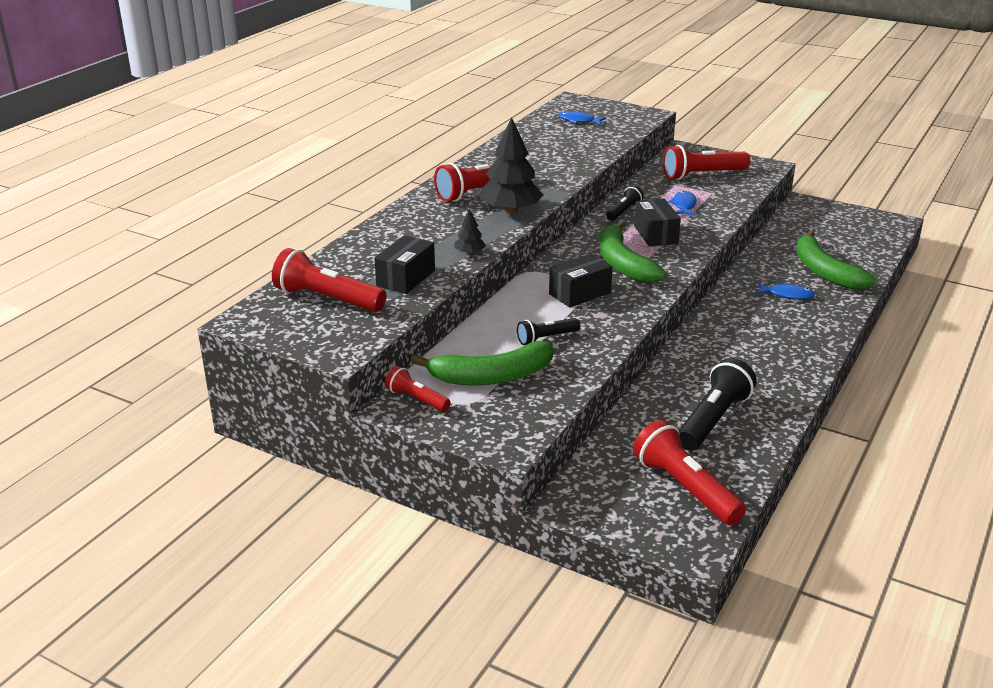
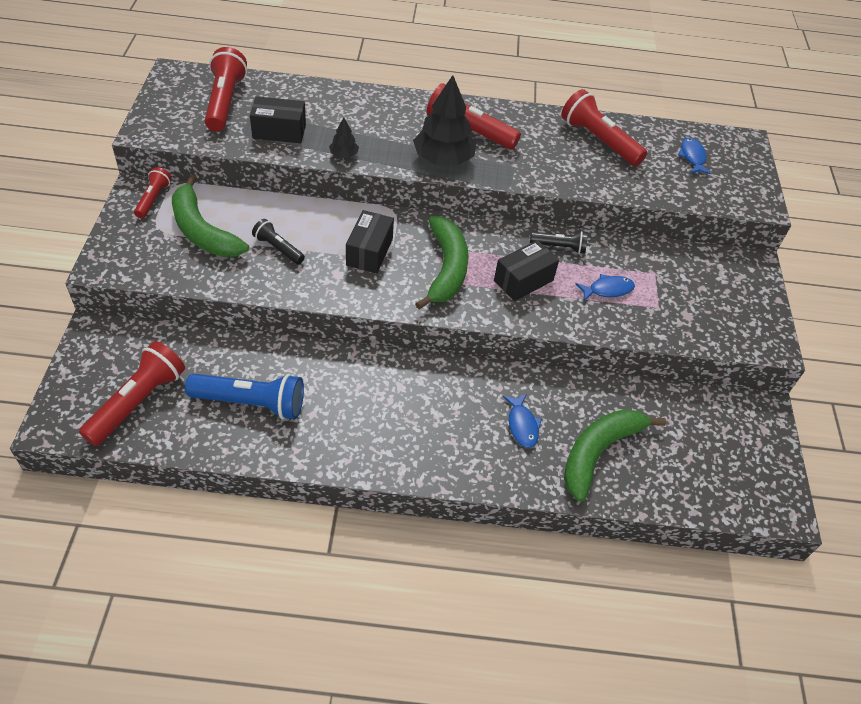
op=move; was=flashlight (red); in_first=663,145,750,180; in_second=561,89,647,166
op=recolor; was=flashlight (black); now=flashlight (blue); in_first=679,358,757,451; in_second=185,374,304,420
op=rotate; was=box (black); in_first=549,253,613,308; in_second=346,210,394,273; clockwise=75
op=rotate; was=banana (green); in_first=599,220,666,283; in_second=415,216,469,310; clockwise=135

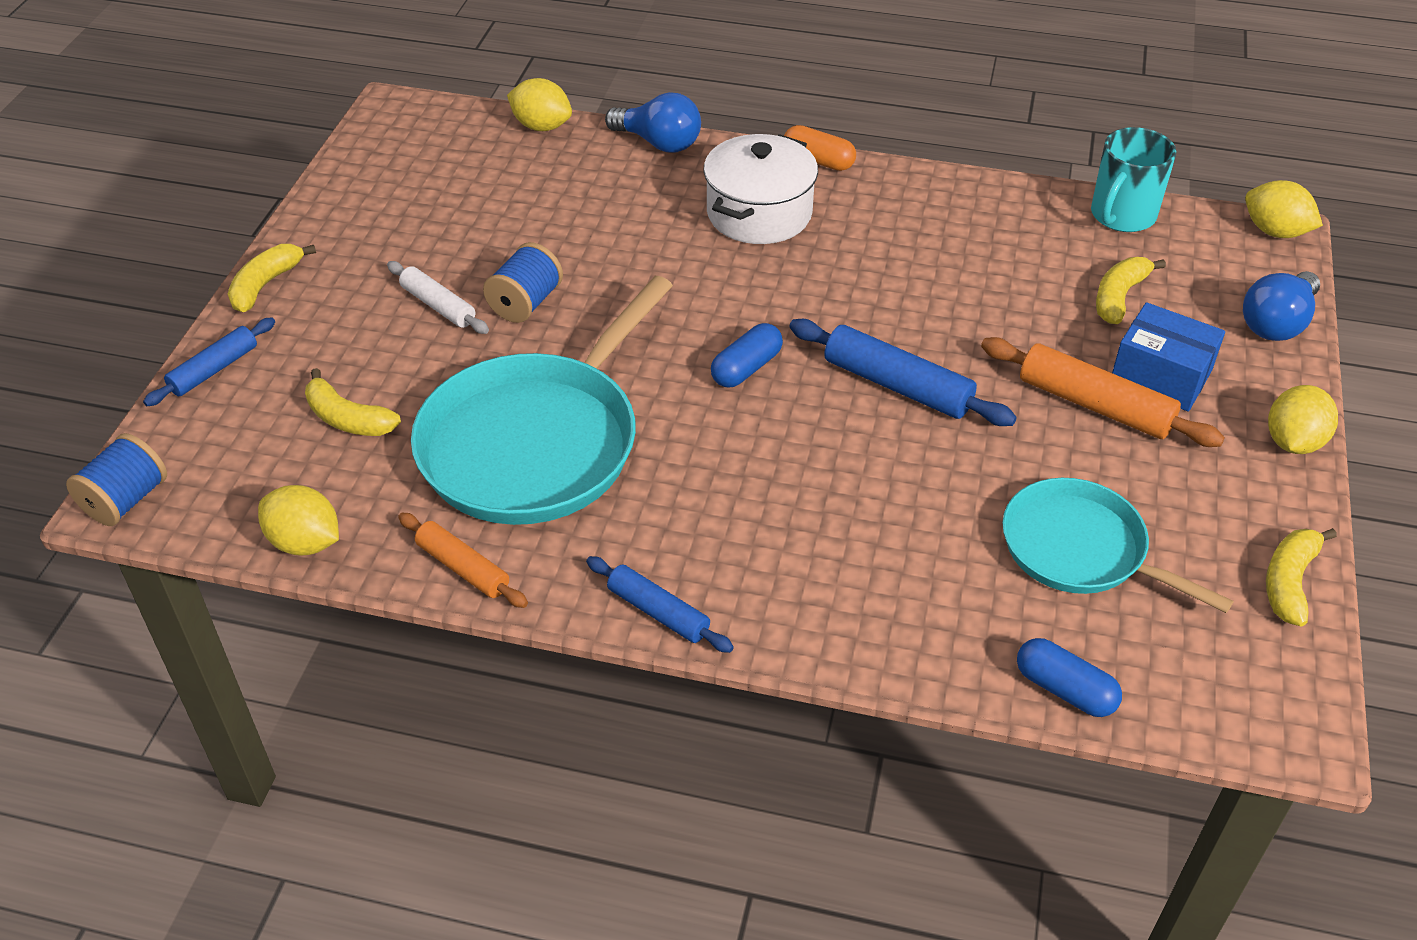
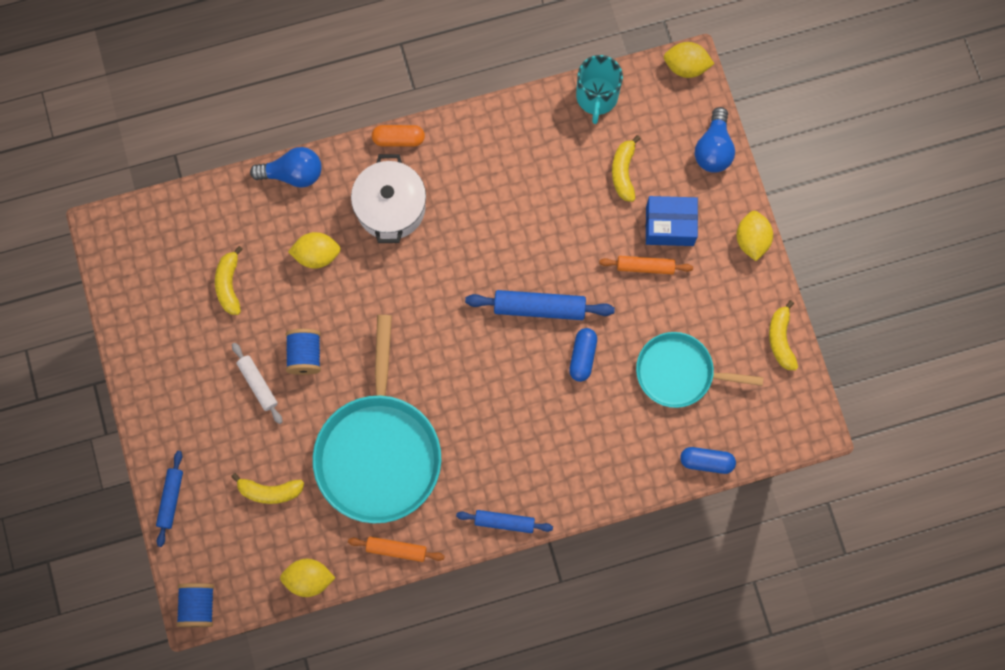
op=move; was=banana (yellow); in_first=228,244,316,312; in_second=215,246,243,315
op=move; was=lemon (yellow); in_first=507,78,572,131; in_second=288,232,341,268
op=move; was=capsule (blue); in_first=711,323,783,388; in_second=569,328,597,382
op=rotate; was=rolling pin (white); in_first=387,261,489,334; in_second=232,343,282,424; clockwise=45
op=resize; was=rolling pin (orange); in_first=981,337,1225,447; in_second=599,256,693,274; ratio=0.63

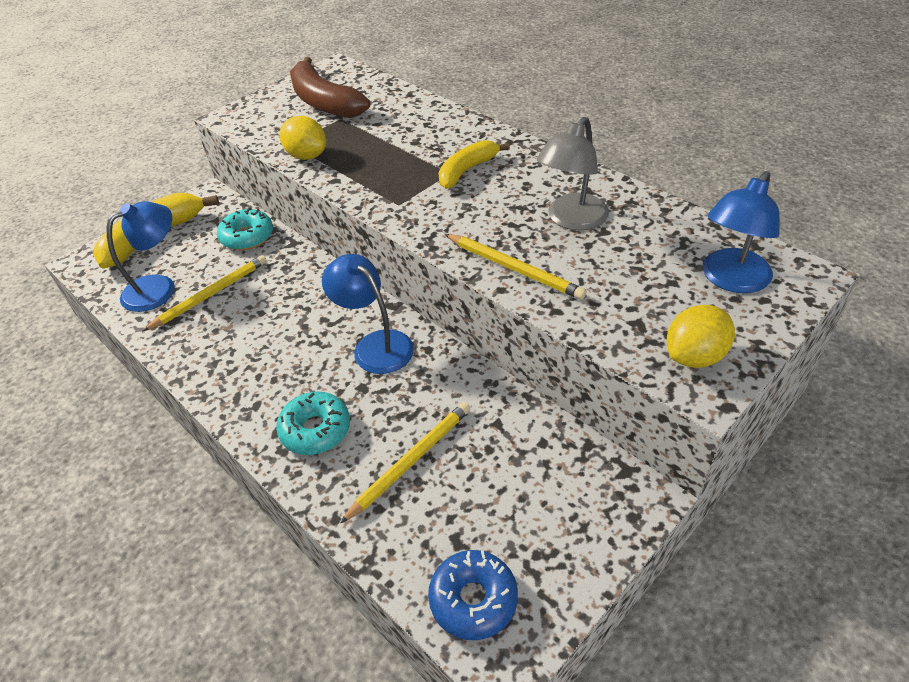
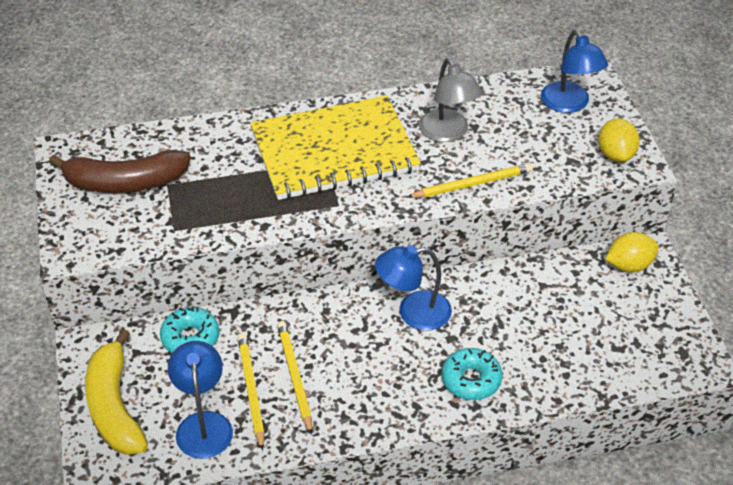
op=delete; was=donut (blue); in_first=428,550,518,640
op=move; was=lemon (yellow); in_first=280,116,326,160; in_second=606,232,659,272
op=move; was=pencil (yellow); in_first=340,402,470,524; in_second=277,321,312,435
op=replace; was=banana (yellow); now=notebook (yellow); in_first=438,140,510,189; in_second=250,95,421,200

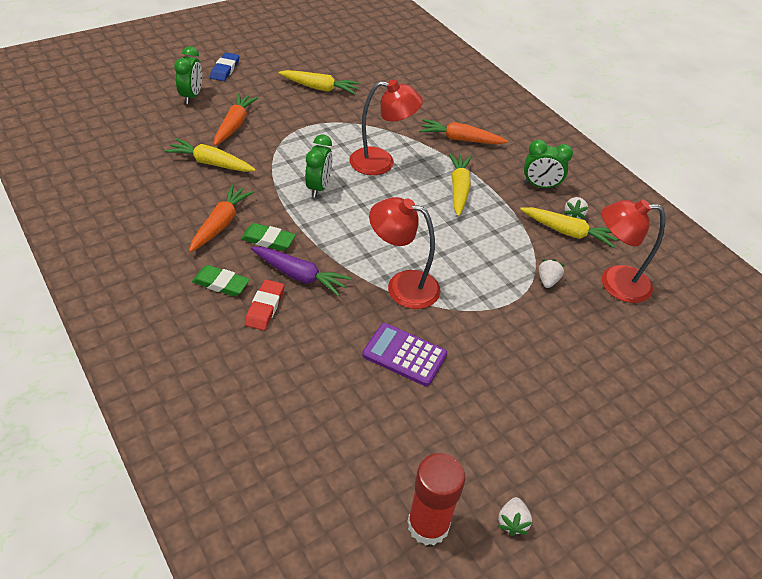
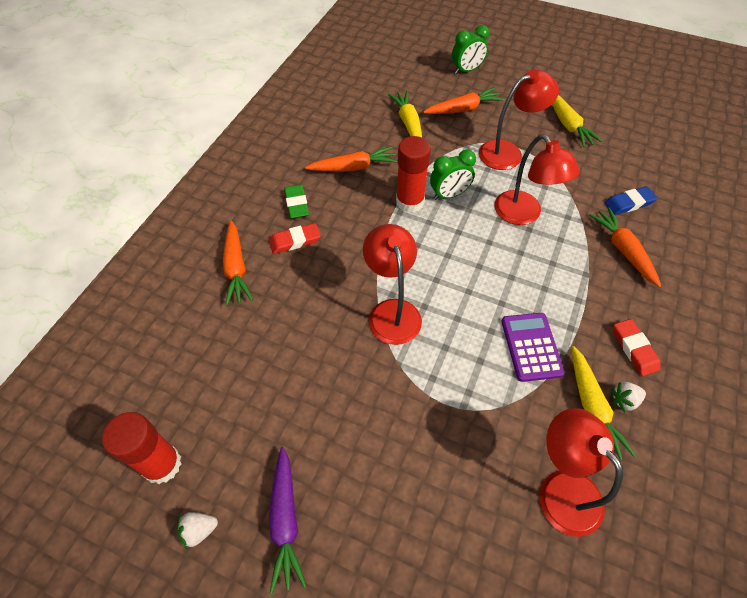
op=delete; was=eraser (green); in_first=241,223,296,251
op=delete; was=carrot (yellow); in_first=449,153,472,216
op=delete; was=strawberry (white); in_first=539,259,565,288
op=insert; now=carrot (orange); in_second=223,220,253,306
op=insert; now=glue stick (red); in_second=396,136,431,213
op=insert; now=lamp (red); in_second=479,70,559,170
op=move; was=eraser (blue); in_first=210,52,240,81; in_second=605,186,657,215
op=move; was=carrot (purple); in_first=251,247,351,296; in_second=269,447,307,593
op=move; was=calculator (purple); in_first=362,323,447,386; in_second=501,313,565,382
op=replace; was=clock (green); now=eraser (red); in_first=524,140,573,189; in_second=614,319,660,376

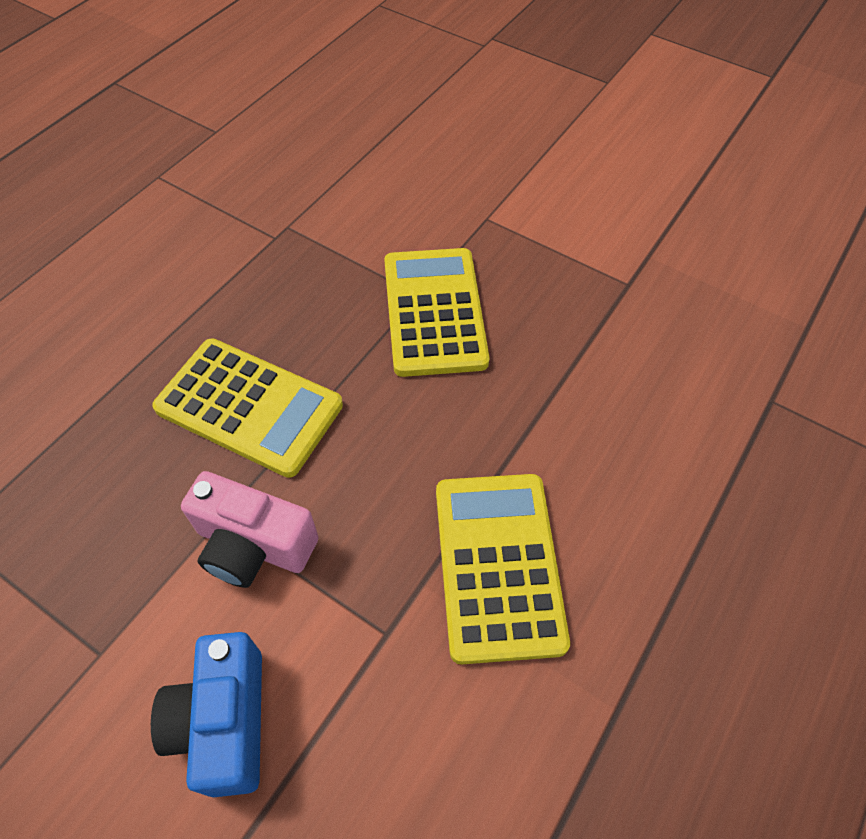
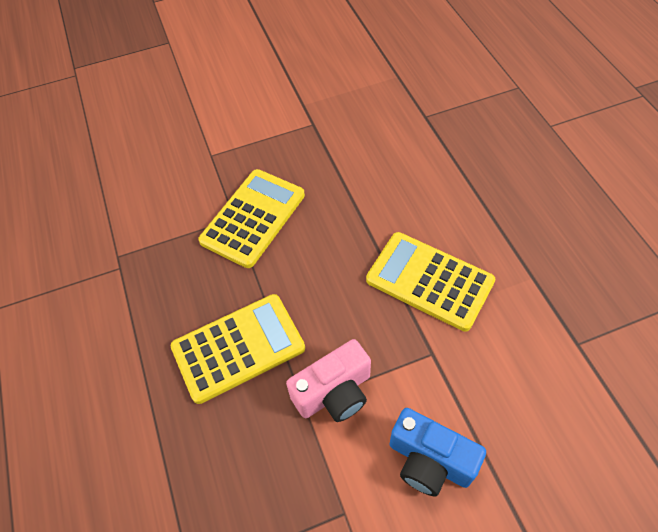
op=rotate; was=calculator (yellow); in_first=384,248,490,377; in_second=198,169,305,268; clockwise=90

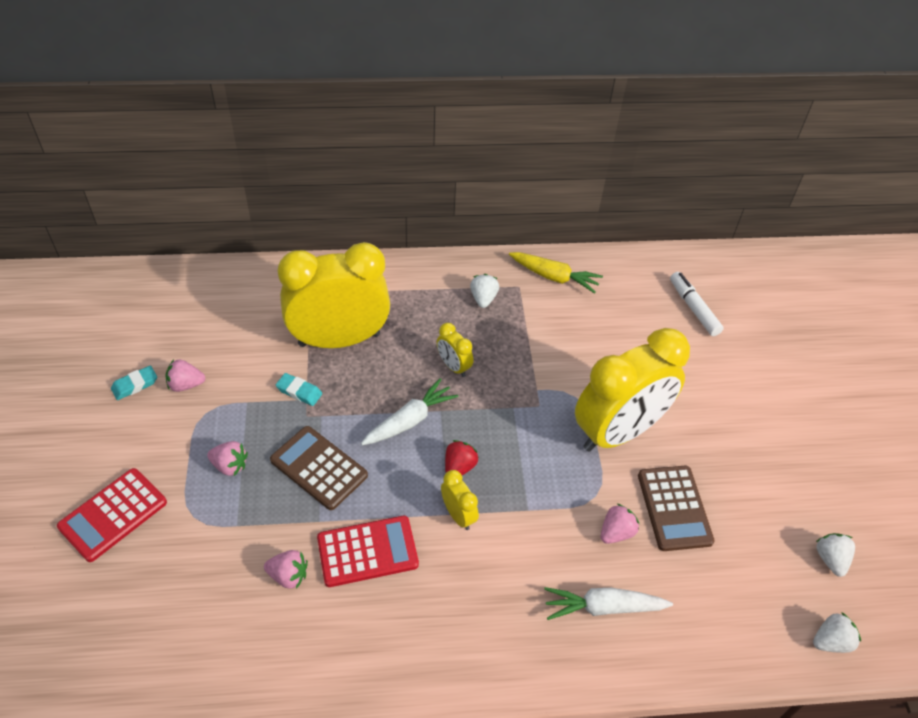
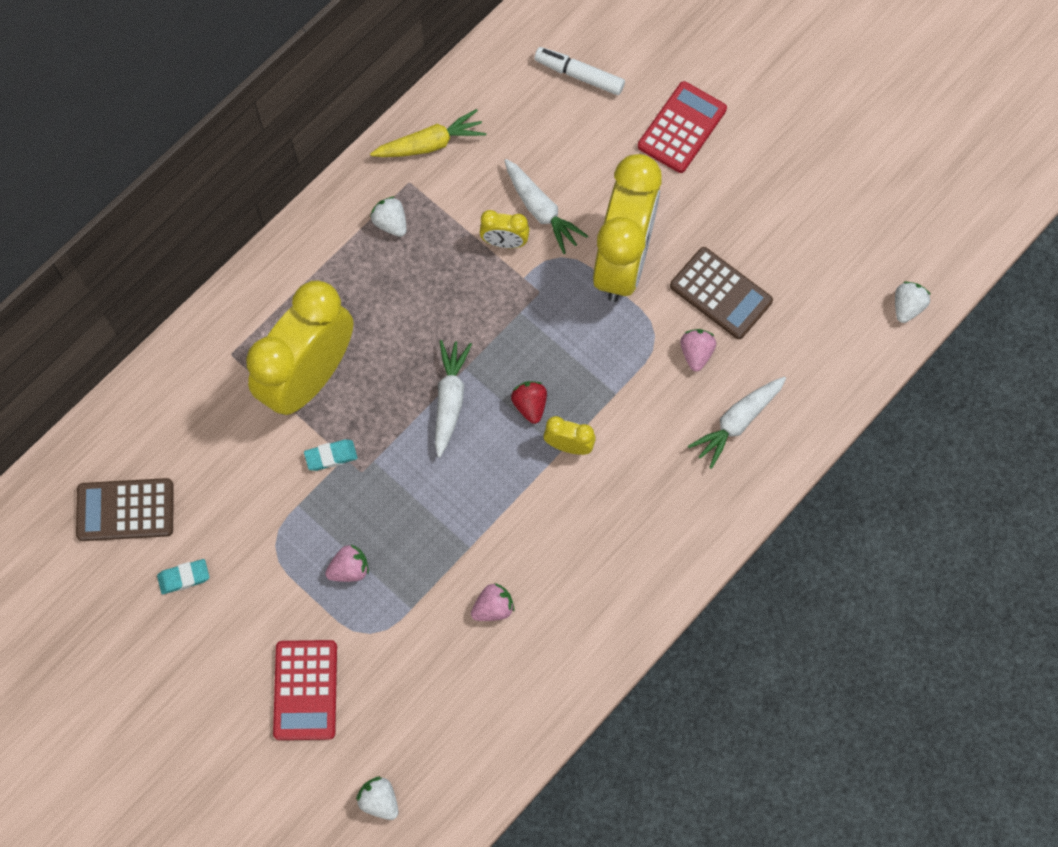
op=delete; was=strawberry (pink); in_first=165,359,205,392
op=insert; now=carrot (white); in_second=504,159,588,254
op=move; was=calculator (brown); in_first=270,426,368,510; in_second=76,478,174,541
op=move; was=calculator (red); in_first=317,516,419,587; in_second=638,81,727,173
op=move; was=clock (yellow); in_first=437,323,473,377; in_second=479,210,530,248
op=move; was=strawberry (white); in_first=816,533,855,577; in_second=356,776,398,820
op=rotate; was=eraser (turquoise); in_first=111,365,157,400; in_second=157,559,209,594; clockwise=60

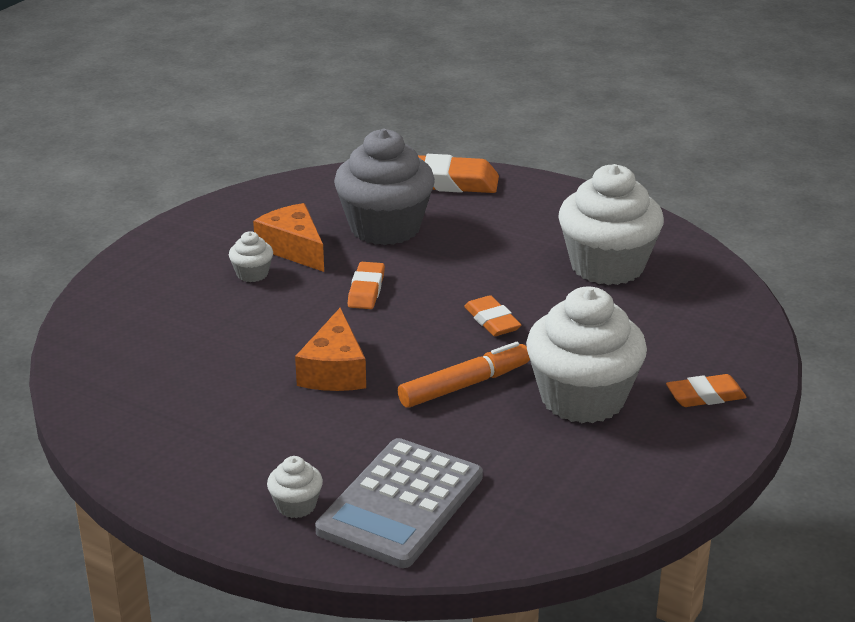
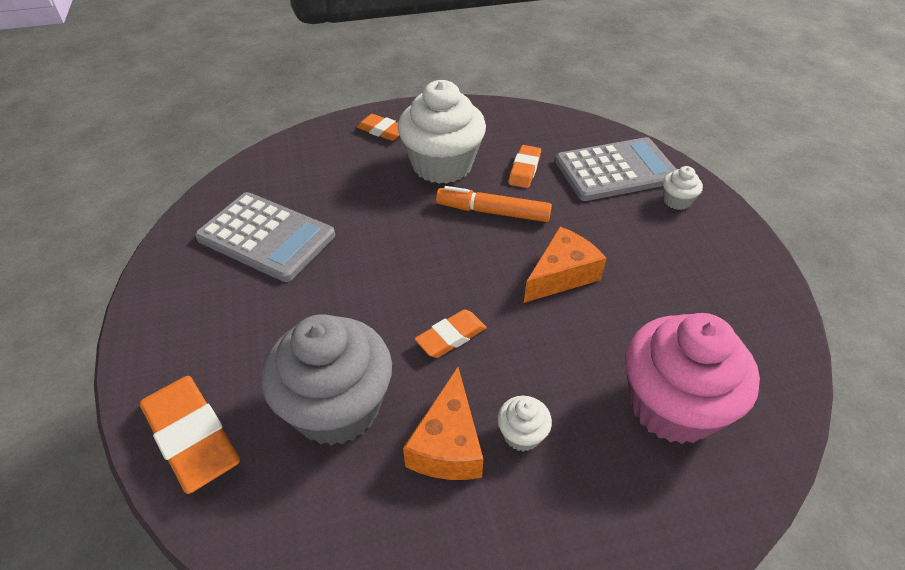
op=insert; now=cupcake (pink); in_second=625,313,760,444
op=move; was=eraser (orange); in_first=464,295,521,336; in_second=508,145,541,188
op=replace; was=cupcake (white); now=calculator (grey); in_first=558,164,664,285; in_second=195,192,335,282

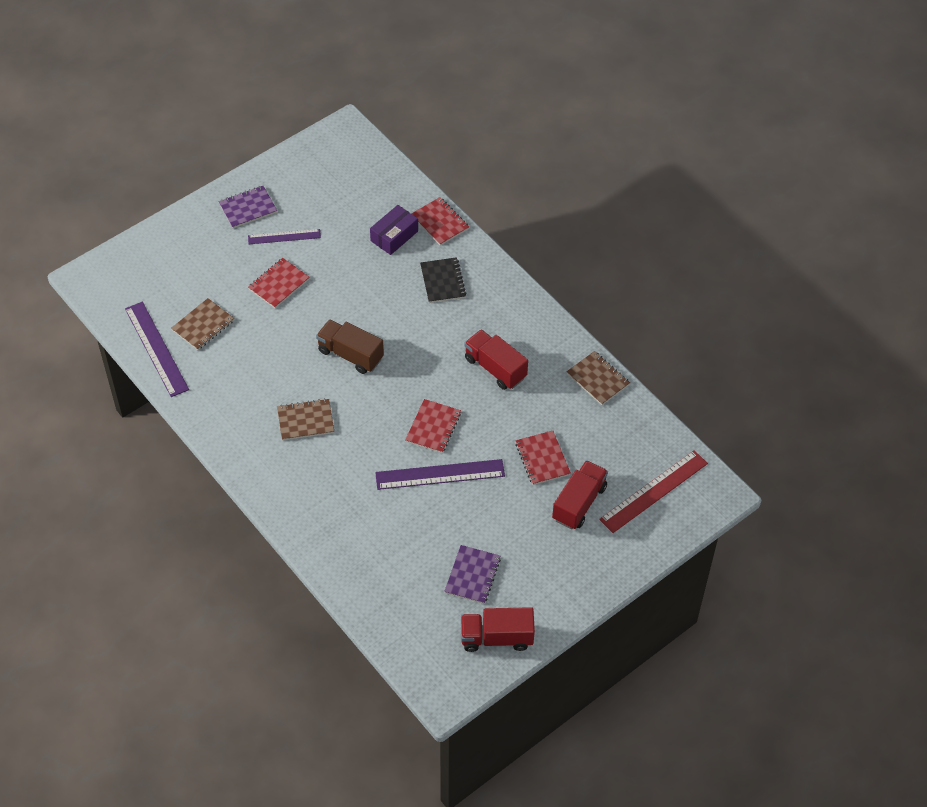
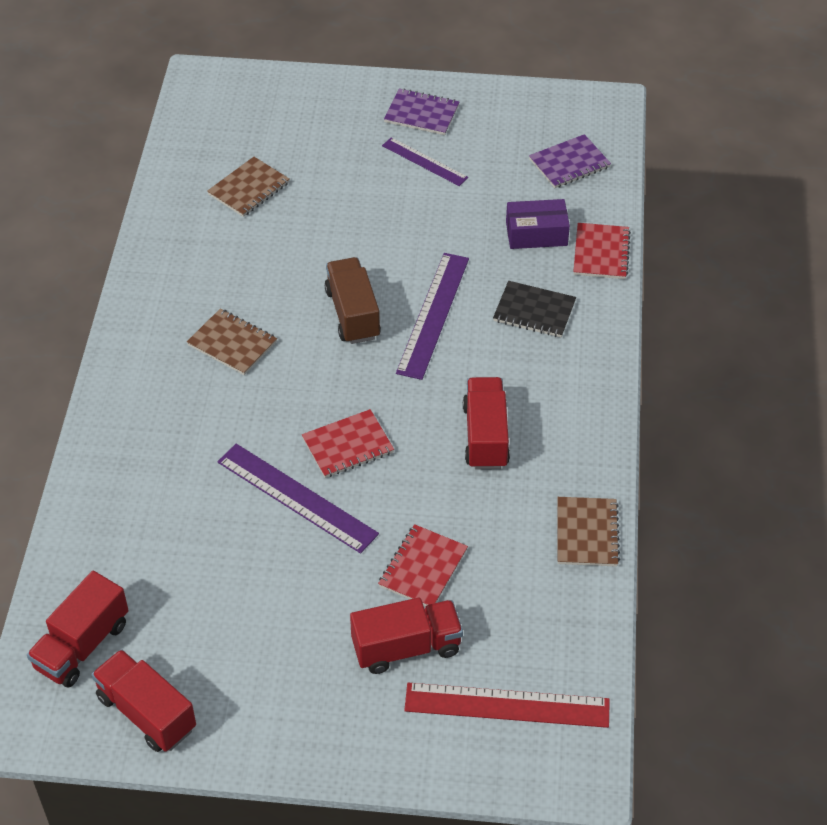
op=delete; was=notebook (red); in_first=248,258,309,308
op=insert; now=truck (red); in_second=27,571,129,688
op=move; was=ruler (purple); in_first=125,302,189,397; in_second=396,253,469,380
op=move; was=notebook (purple); in_first=444,545,501,604; in_second=529,134,611,188
op=rotate; was=notebook (brown); in_first=171,298,234,350; in_second=207,157,289,217; clockwise=-45
op=rotate; was=notebook (black); in_first=420,257,467,303; in_second=493,281,576,337; clockwise=75

